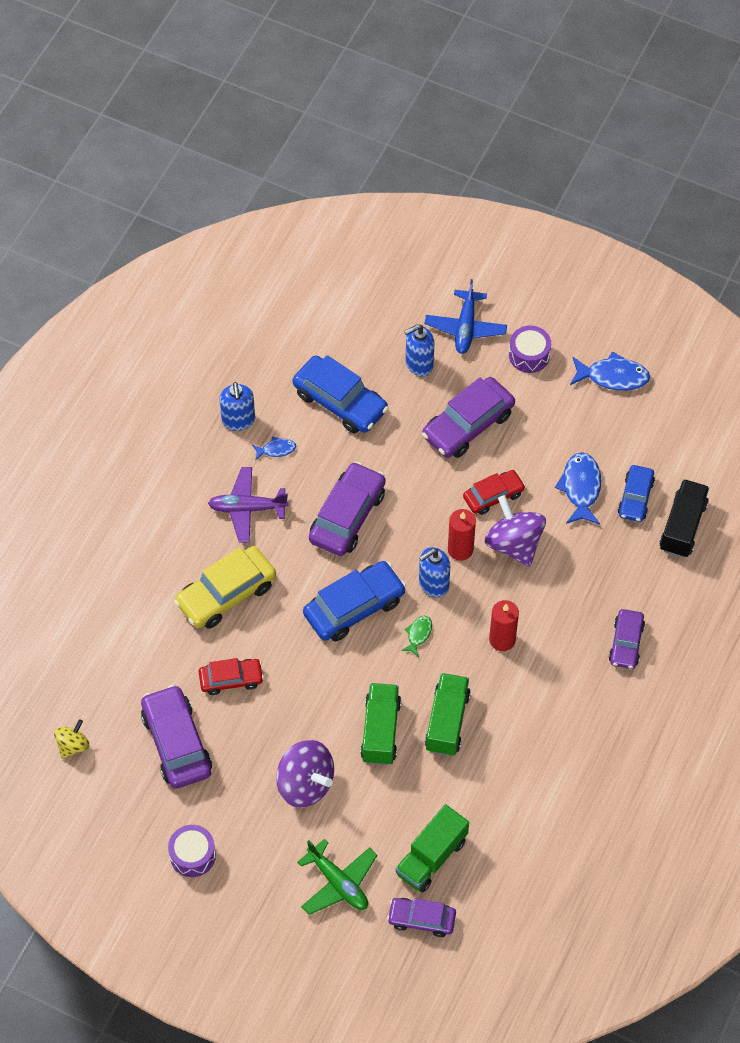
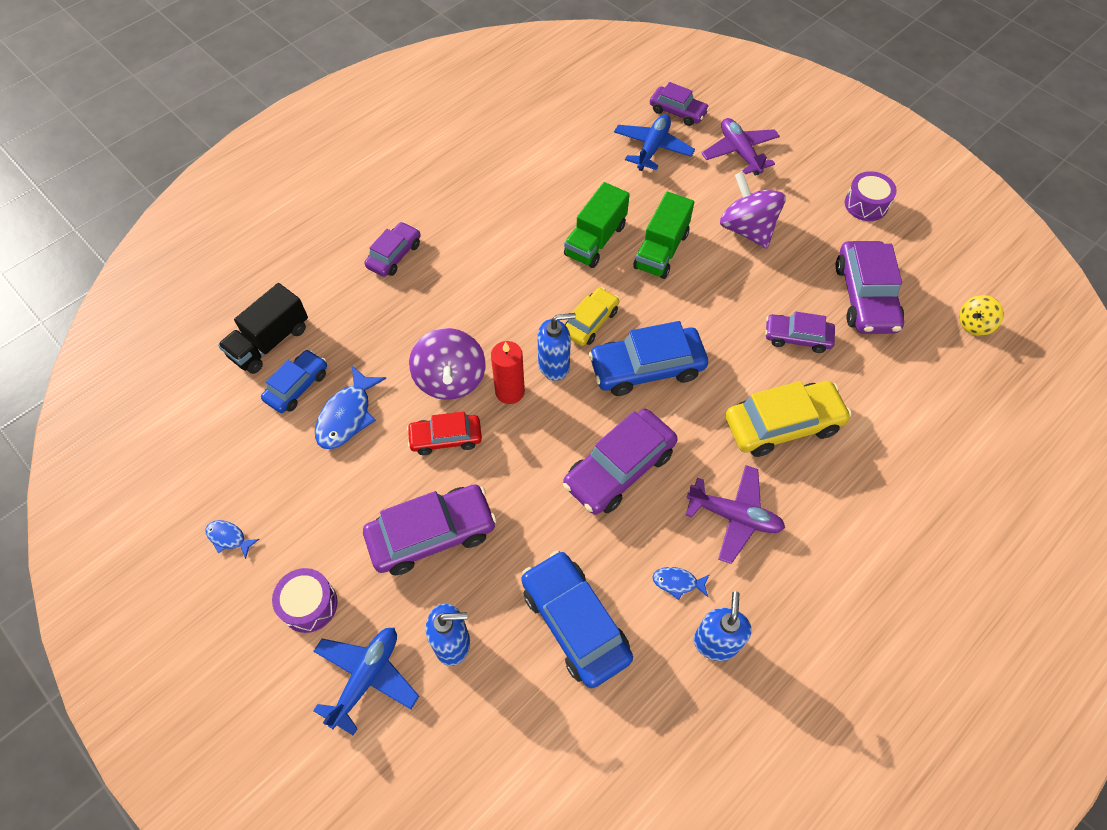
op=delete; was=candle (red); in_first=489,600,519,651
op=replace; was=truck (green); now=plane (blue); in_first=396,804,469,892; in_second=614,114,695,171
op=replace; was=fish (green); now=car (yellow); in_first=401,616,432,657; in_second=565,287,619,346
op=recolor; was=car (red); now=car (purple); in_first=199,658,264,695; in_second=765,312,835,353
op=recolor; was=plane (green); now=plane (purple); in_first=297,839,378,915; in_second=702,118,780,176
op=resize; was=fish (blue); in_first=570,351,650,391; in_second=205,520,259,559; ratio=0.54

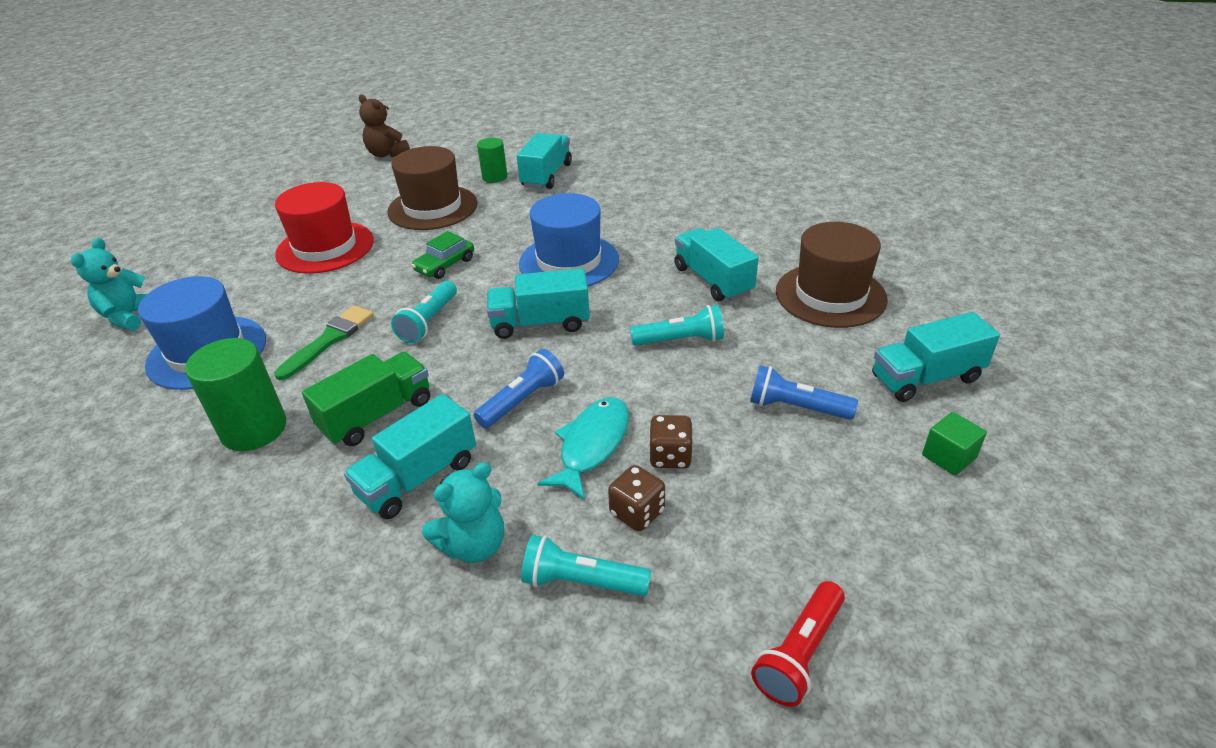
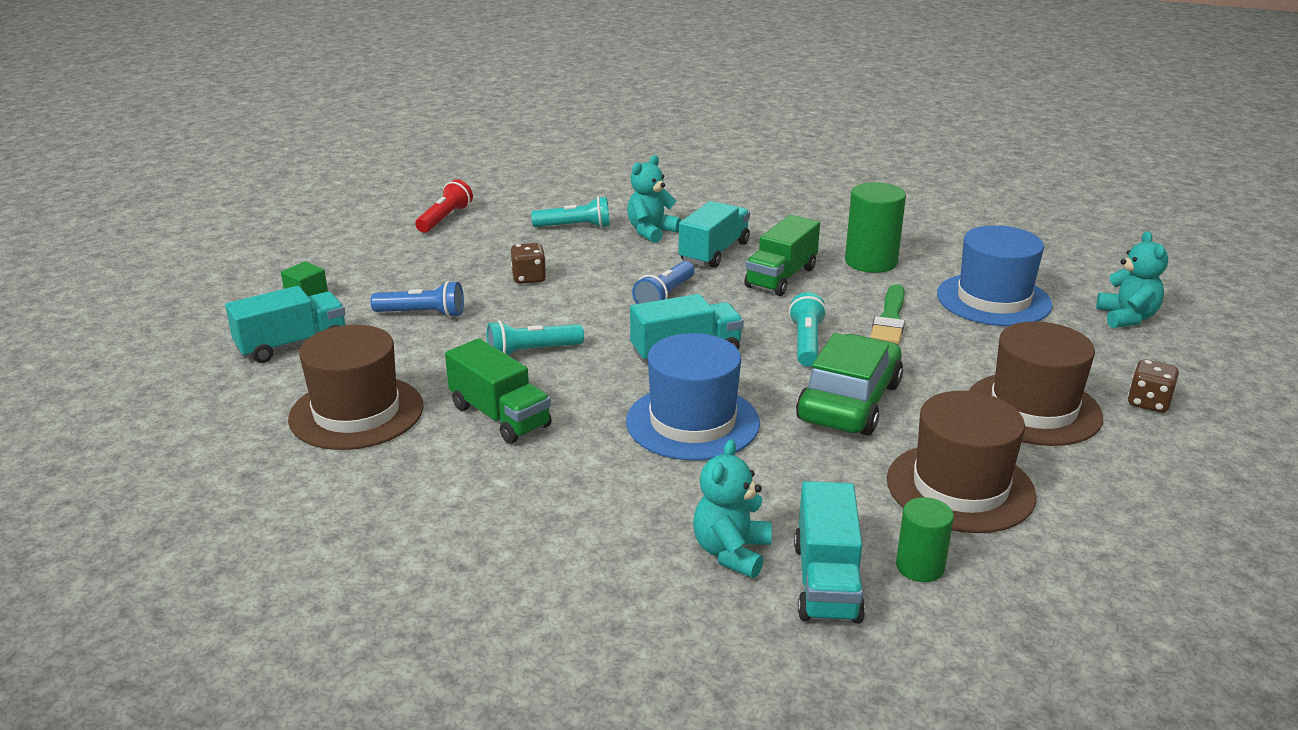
op=delete; was=teddy bear (brown); in_first=359,94,410,157
op=delete; was=fish (turquoise); in_first=537,397,629,500
op=insert; now=teddy bear (turquoise); in_second=693,439,772,578
op=move; was=dice (brown); in_first=608,465,665,531; in_second=1128,360,1179,413
op=recolor; was=hat (red); now=hat (brown); in_first=275,182,374,274; in_second=969,321,1103,446
op=recolor; was=truck (turquoise); now=truck (green); in_first=674,228,759,301; in_second=445,338,552,444
op=resize; was=car (green); in_first=411,231,474,279; in_second=796,333,903,436; ratio=1.85

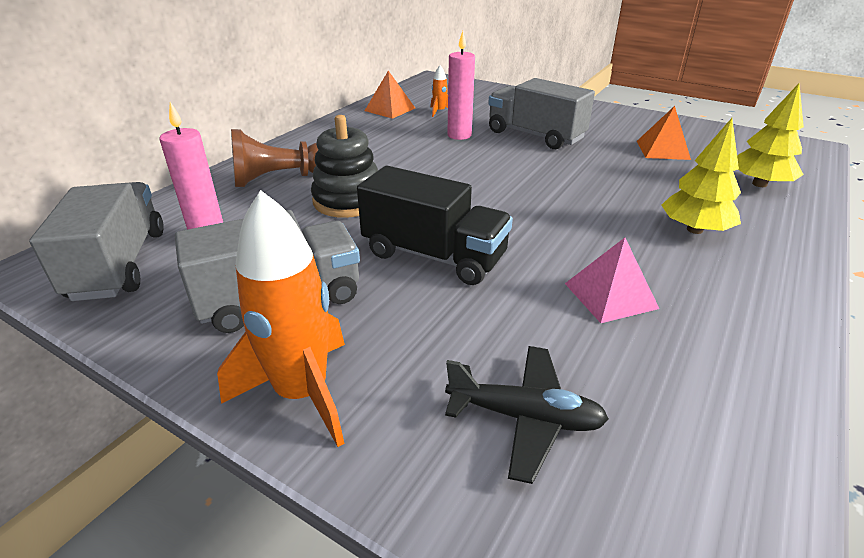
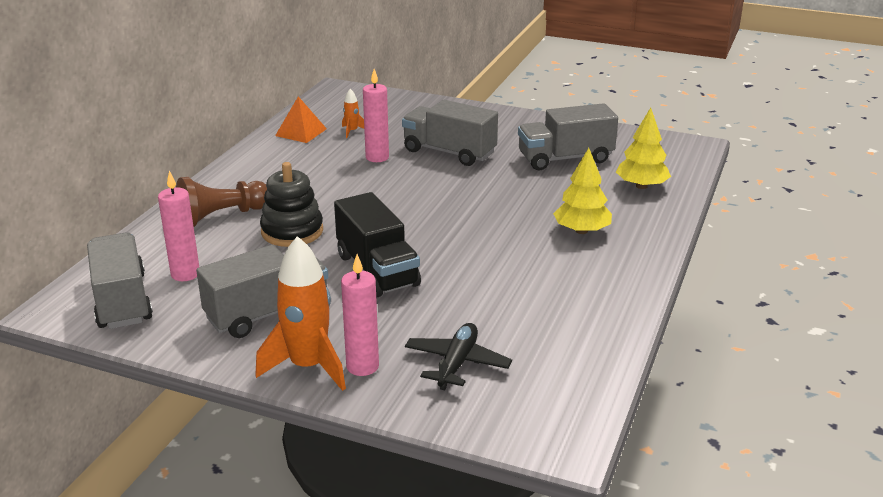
op=delete; was=pyramid (pink); in_first=565,238,659,323
op=insert; now=candle (pink); in_second=341,254,379,376
op=replace; was=pyramid (orange); now=truck (grey); in_first=637,106,691,160; in_second=518,103,618,170
op=rotate; was=truck (black); in_first=357,166,513,285; in_second=334,192,421,298; clockwise=45
op=rotate; was=plane (black); in_first=445,346,609,484; in_second=405,323,512,390; clockwise=-75

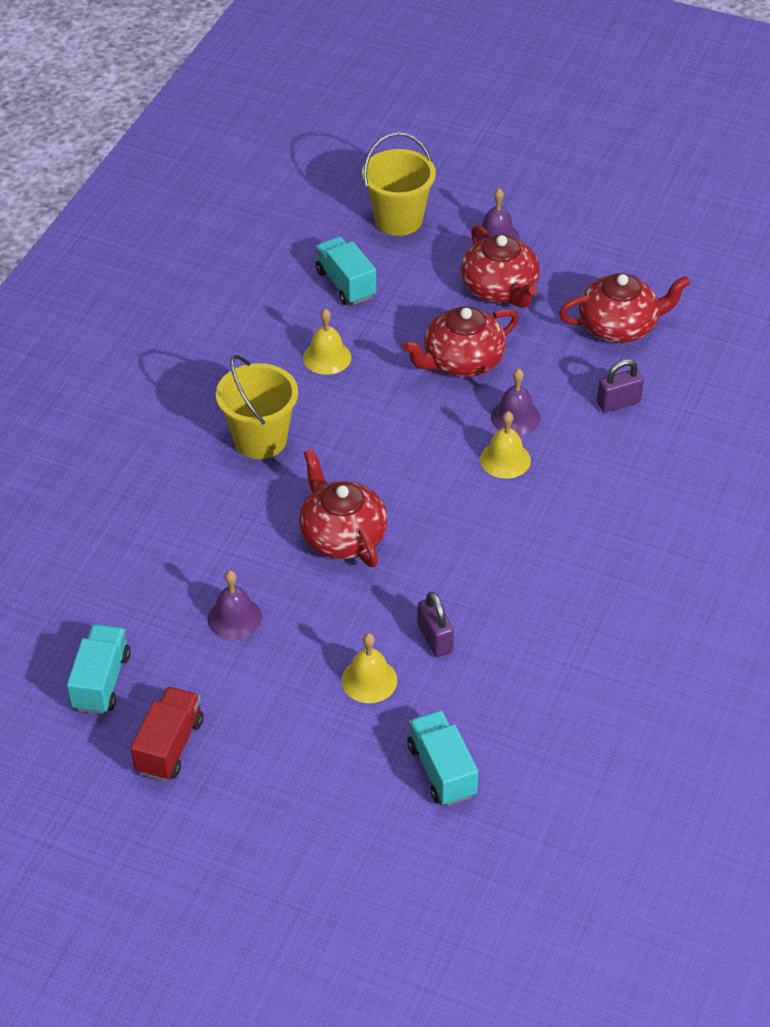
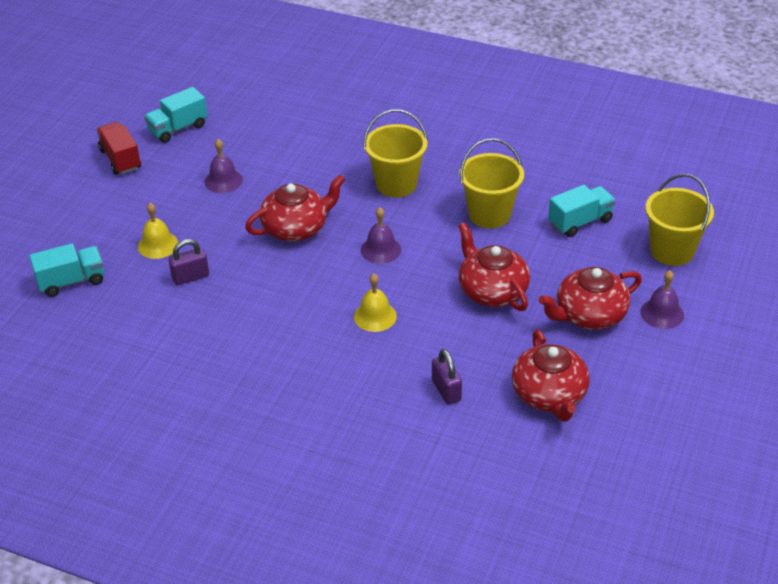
op=move; was=bell (purple); in_first=491,369,541,435; in_second=361,207,401,264
op=replace; was=bell (yellow); now=bucket (yellow); in_first=303,309,351,375; in_second=459,138,524,228
op=rotate; was=truck (turquoise); in_first=67,624,131,714; in_second=144,87,207,143; clockwise=135
op=rotate; was=truck (red); in_first=131,687,203,781; in_second=97,122,141,175; clockwise=-135

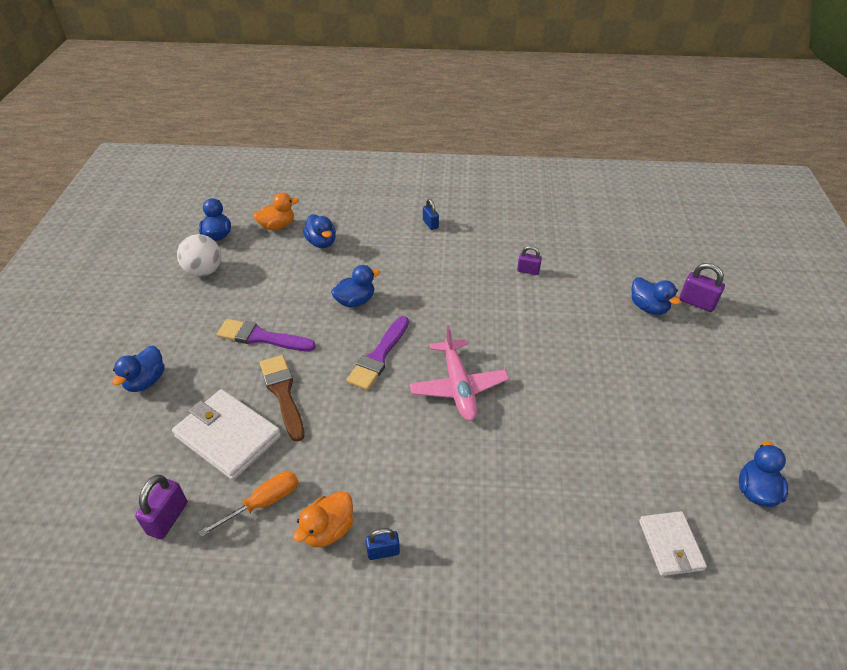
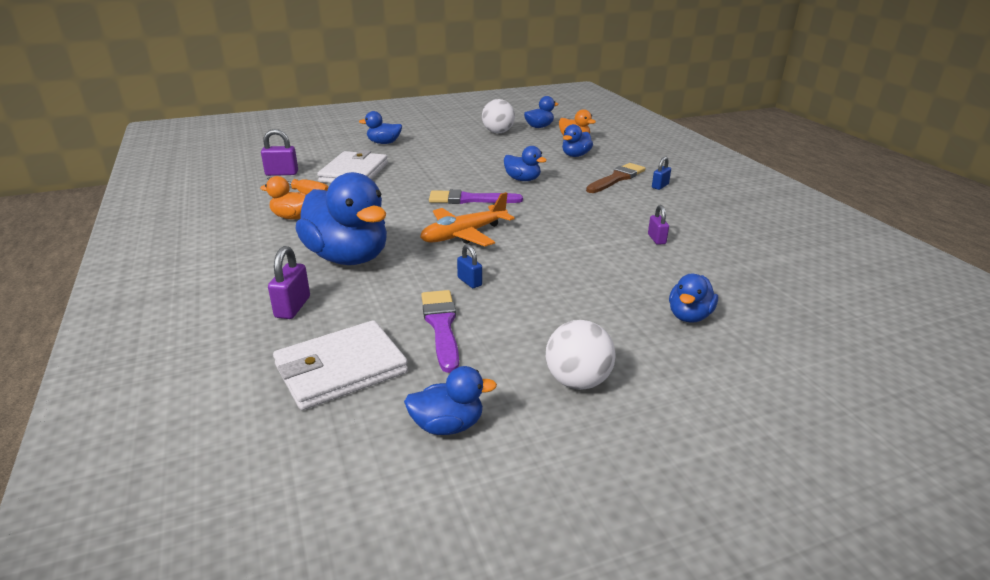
op=insert; now=duck (blue); in_second=295,172,387,265
op=insert; now=ball (white); in_second=546,320,616,390
op=move; was=brush (purple); in_first=216,319,316,351; in_second=421,290,459,373
op=move; was=brush (brown); in_first=260,355,305,442; in_second=586,163,646,193
op=move; was=padlock (blue); in_first=366,528,400,560; in_second=457,244,482,288
op=move; was=padlock (purple); in_first=679,263,725,312; in_second=268,246,310,319
op=recolor; was=plane (pink); now=plane (orange); in_first=410,325,509,421; in_second=420,192,515,246
op=resize; was=wallet (white); in_first=639,511,707,576; in_second=273,320,408,410; ratio=1.64

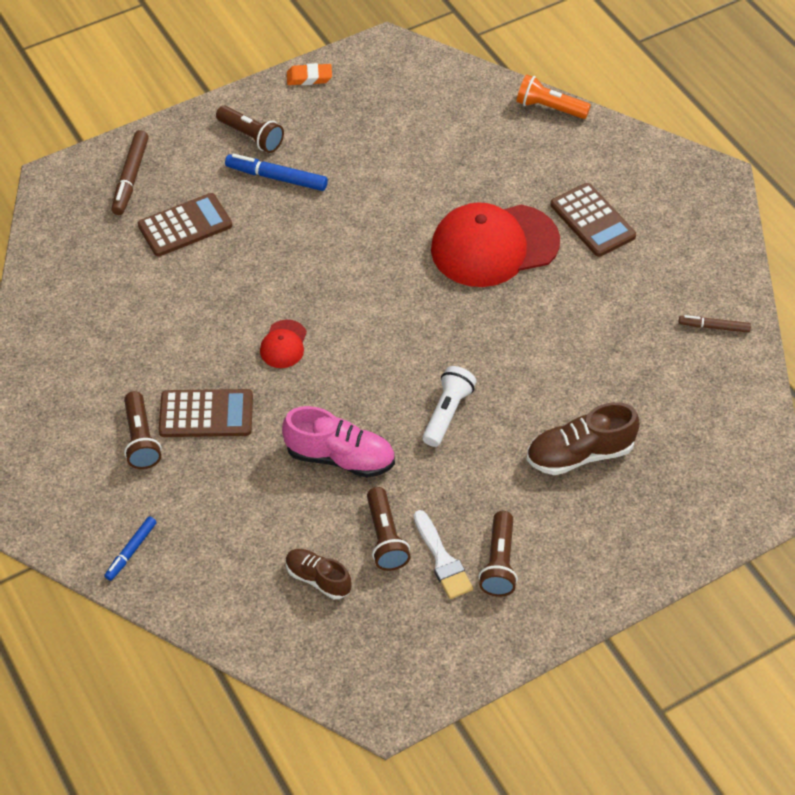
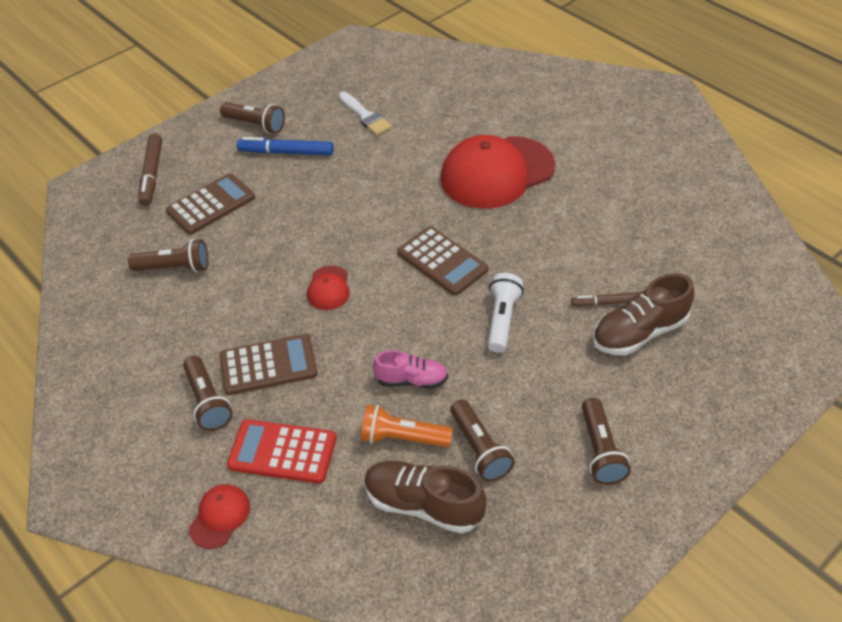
op=delete; was=eraser (orange); in_first=287,63,332,85
op=insert; now=flashlight (brown); in_second=128,239,209,272
op=insert; now=calculator (red); in_second=227,419,336,483
op=move; was=brush (white); in_first=414,510,473,599; in_second=339,92,392,136
op=move; was=flashlight (orange); in_first=517,74,591,119; in_second=361,405,453,447
op=move; was=calculator (brown); in_first=550,183,636,257; in_second=397,227,488,296
op=move; was=marker (brown); in_first=679,315,751,333; in_second=571,292,640,306
op=replace; was=marker (blue); now=cap (red); in_first=104,516,157,581; in_second=189,484,250,549
op=resize; was=shoe (pink); in_first=282,406,395,478; in_second=373,350,448,389; ratio=0.64
op=resize; was=shoe (brown); in_first=286,549,352,599; in_second=364,461,487,534; ratio=1.57

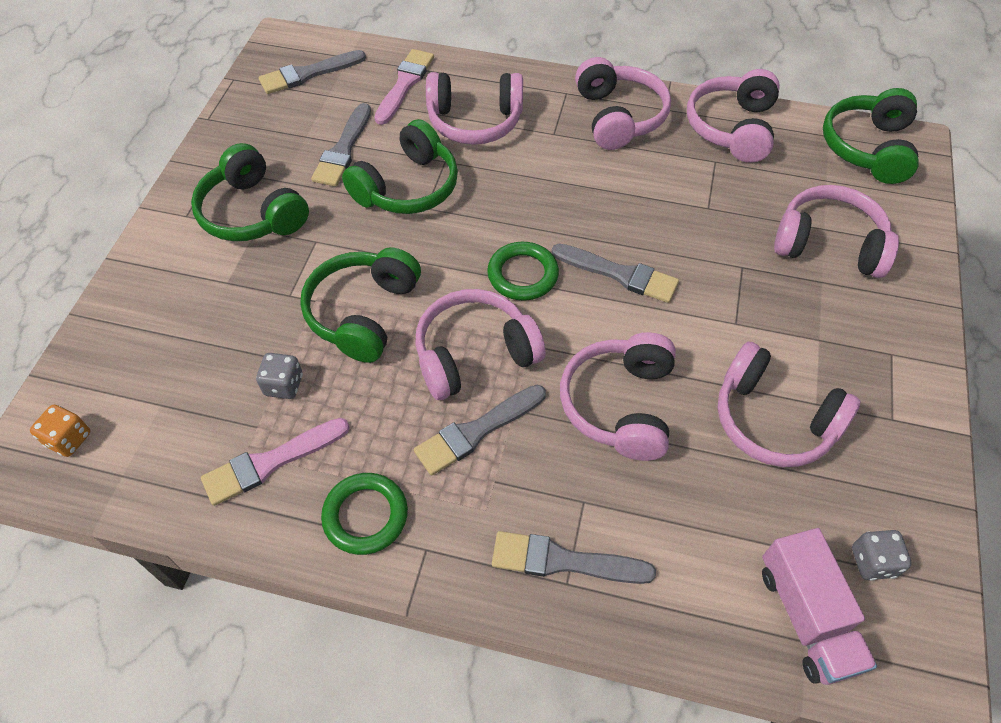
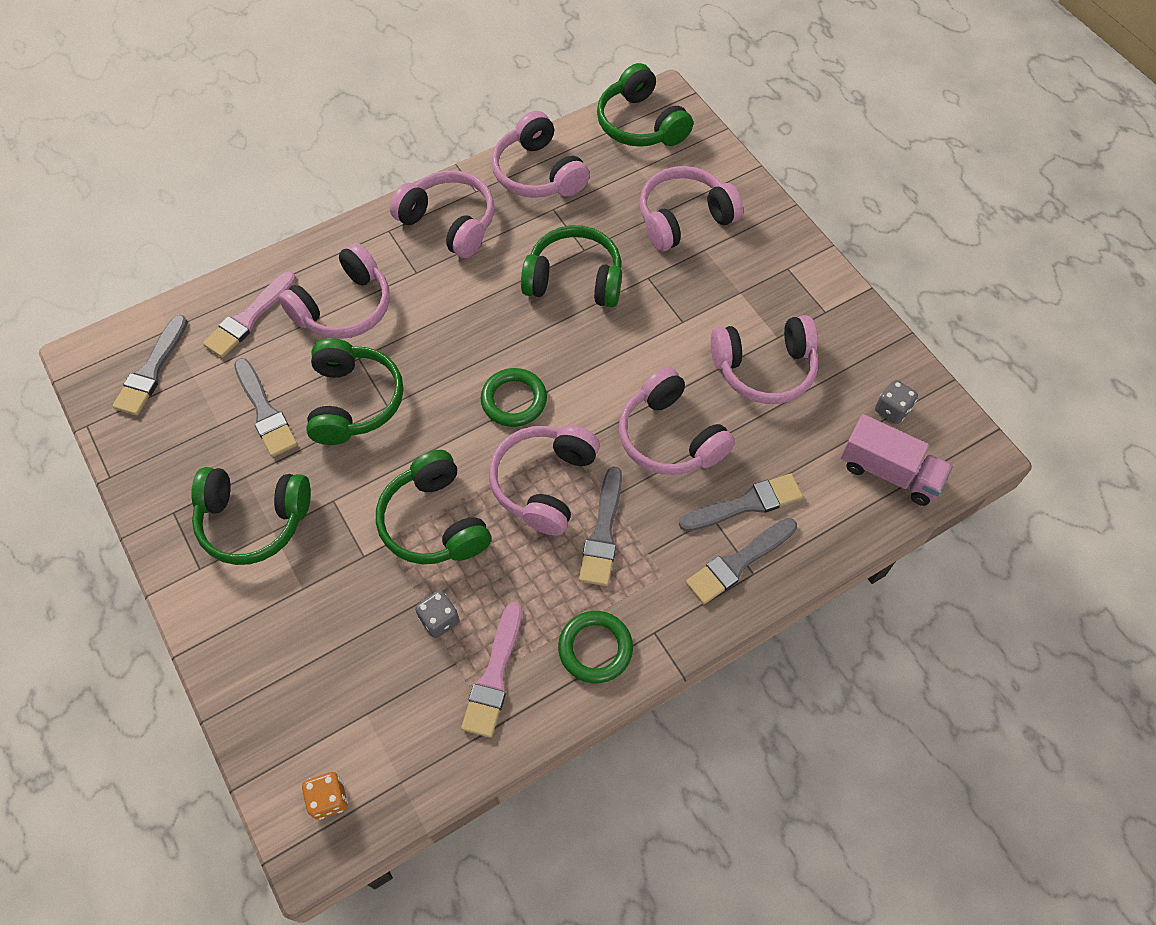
op=insert; now=headphones (green); in_second=521,225,622,307
op=move; was=brush (grey); in_first=552,243,679,303; in_second=679,473,803,531
op=rotate; was=brush (pink); in_first=374,49,434,125; in_second=203,271,296,358; clockwise=-120

